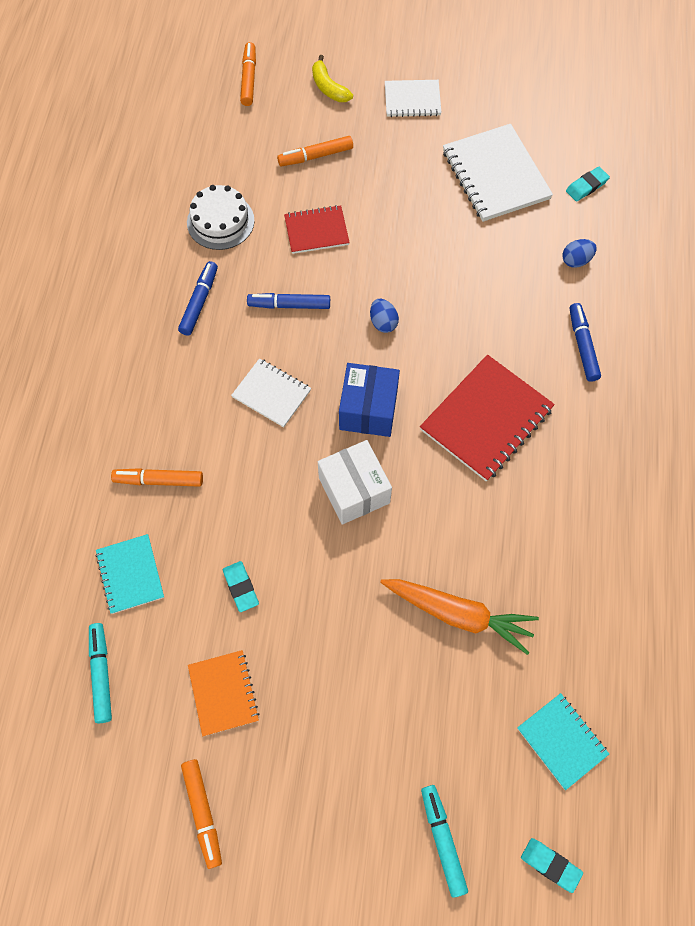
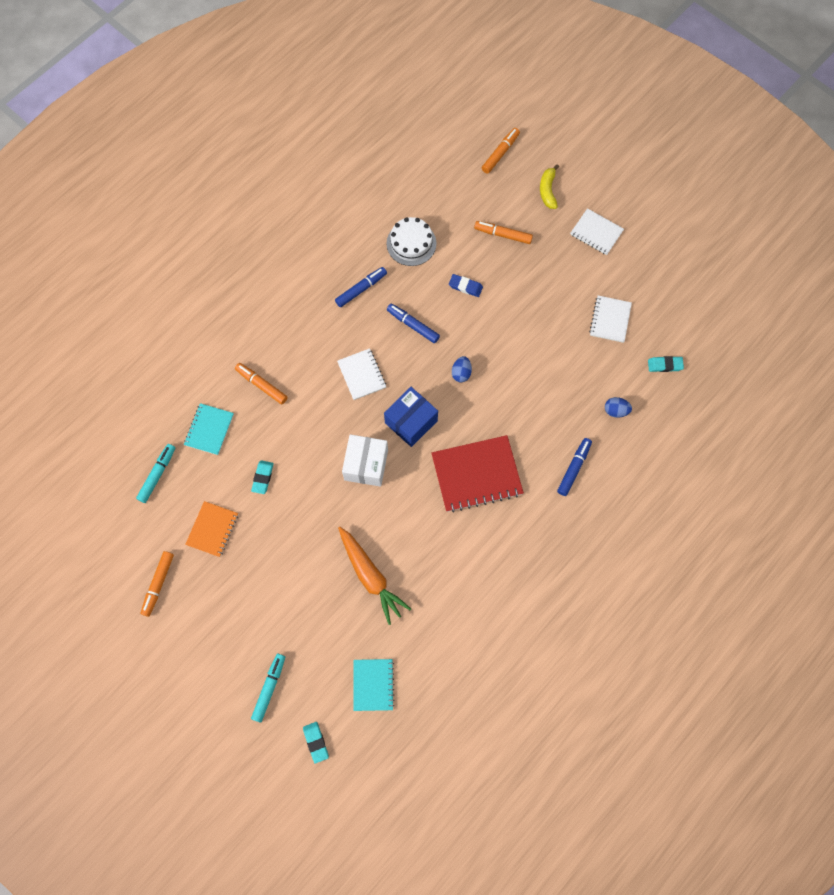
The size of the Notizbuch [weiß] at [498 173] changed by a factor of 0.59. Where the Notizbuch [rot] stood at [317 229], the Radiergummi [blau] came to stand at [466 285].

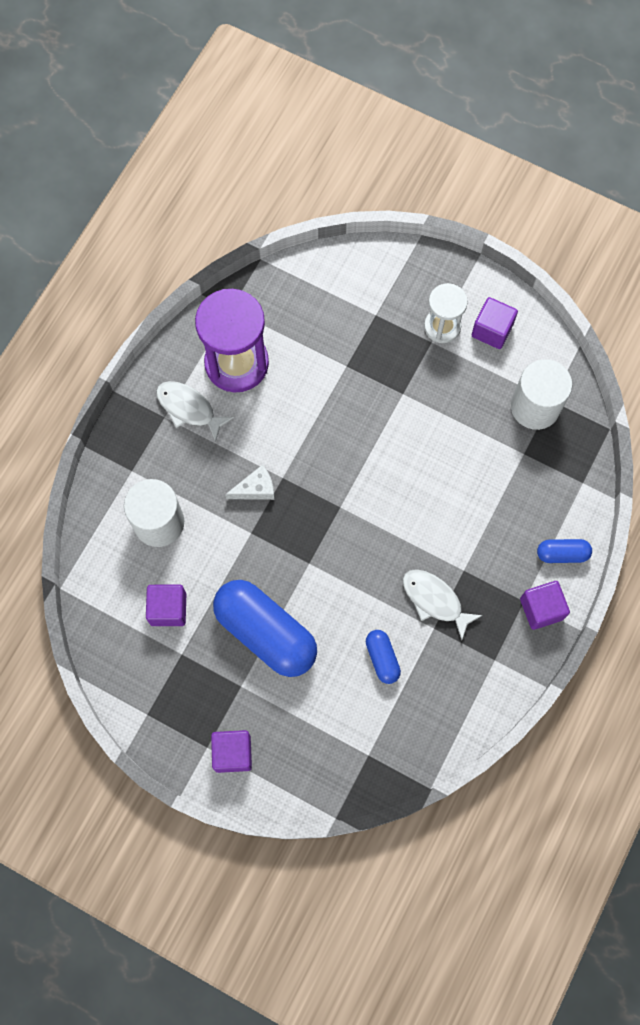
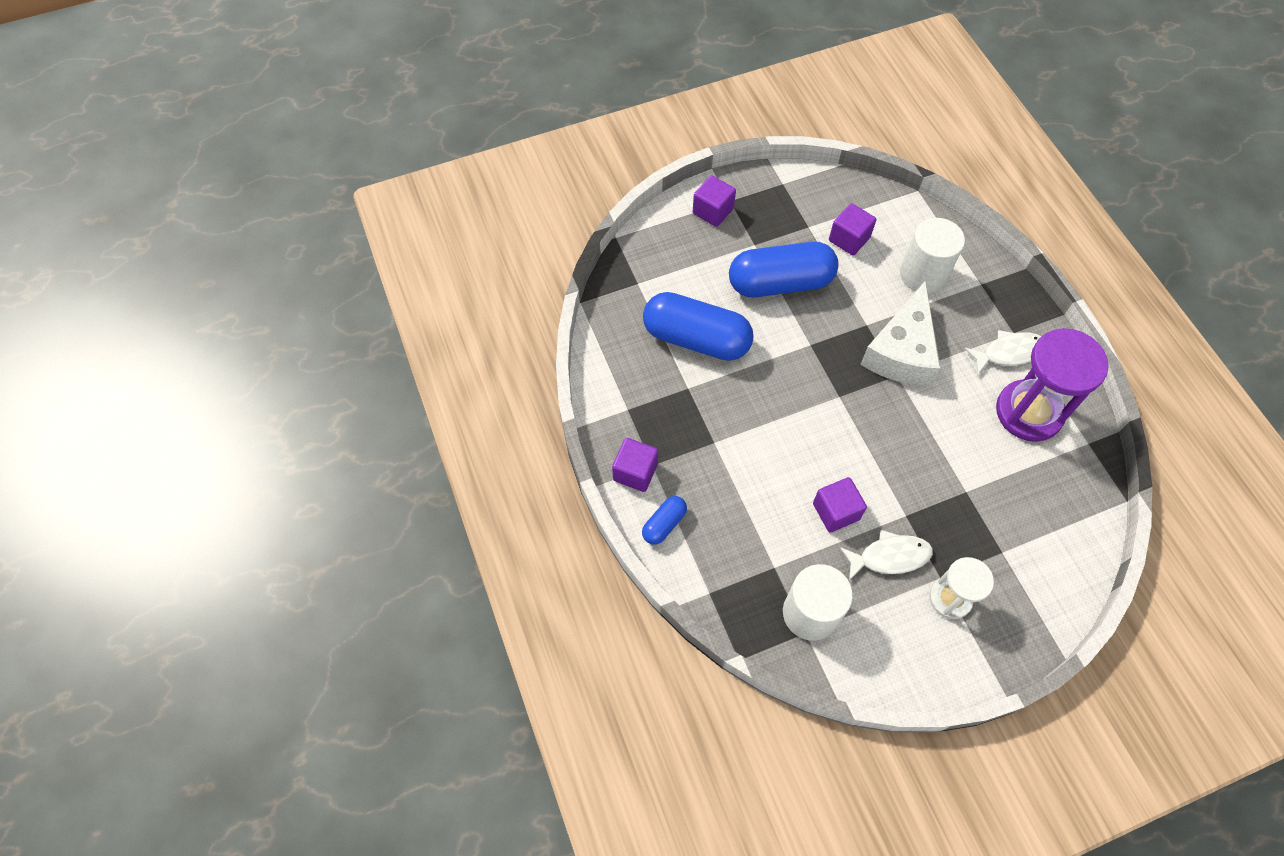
The Kubus [lila] ended up elsewhere, having gone from [495 323] to [840 505]. The size of the Käse [weiß] at [249 482] changed by a factor of 2.17. The Fisch [weiß] ended up elsewhere, having gone from [443 604] to [886 555]. The size of the Kapsel [blau] at [383 657] changed by a factor of 2.16.

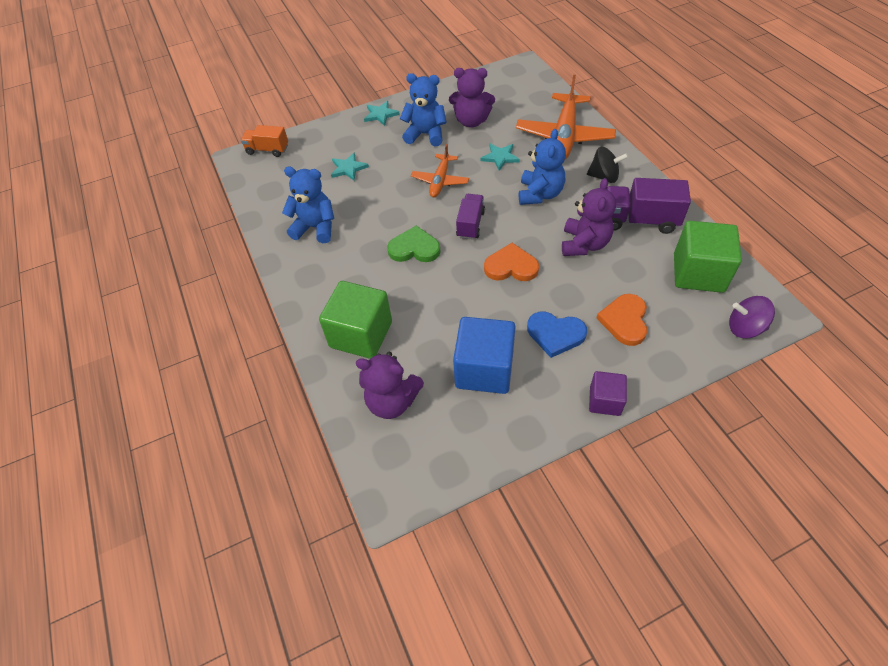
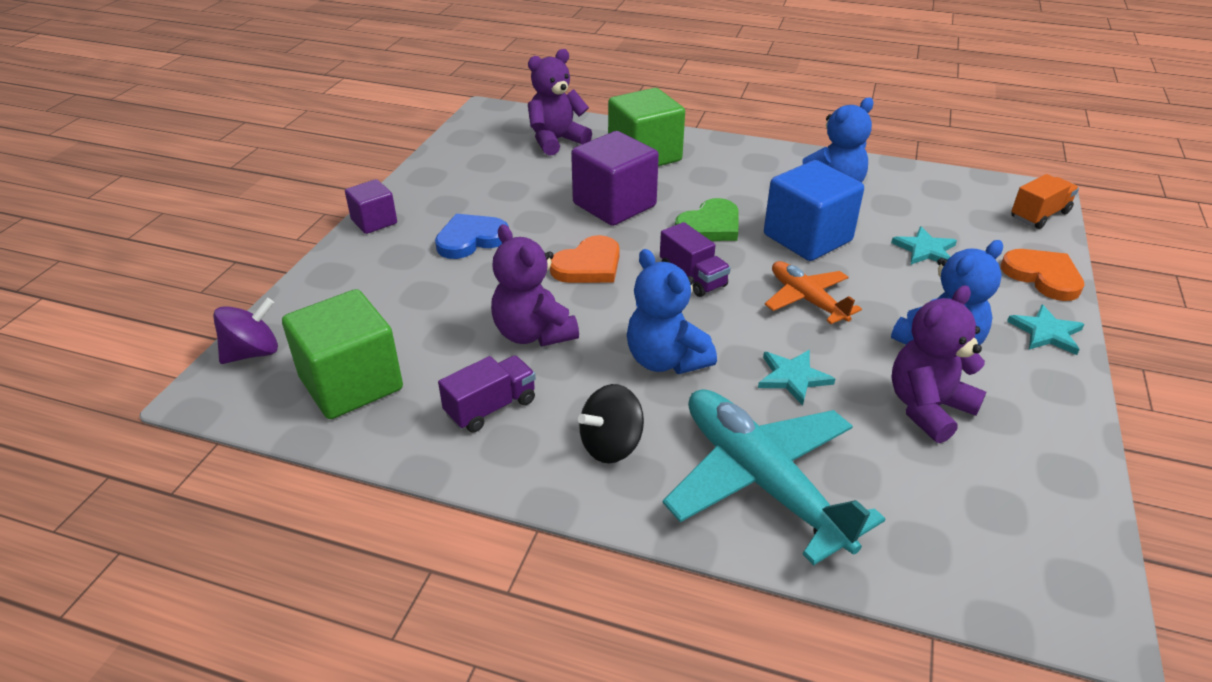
What was the Flugzeug [orange] at [566 117] turned into the Flugzeug [türkis] at [774 477]. The size of the Lastwagen [lila] at [649 206] changed by a factor of 0.64. The Herz [orange] ended up elsewhere, having gone from [621 320] to [1042 275]. The Kubus [blau] ended up elsewhere, having gone from [484 355] to [814 210]. The second view gained the Kubus [lila] at [615 178].

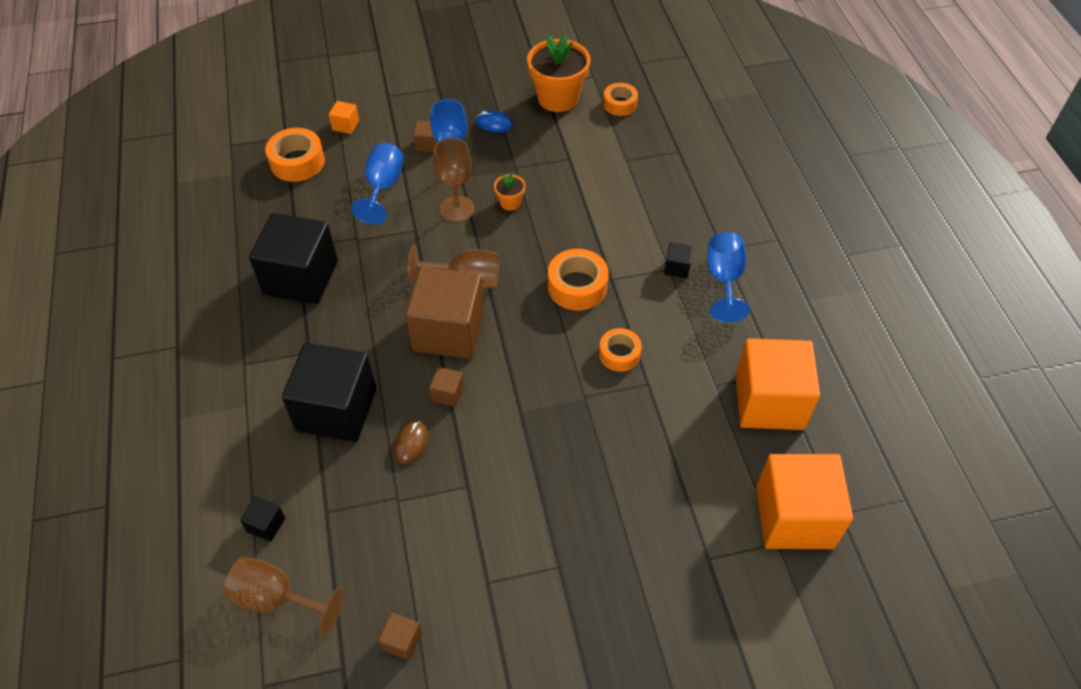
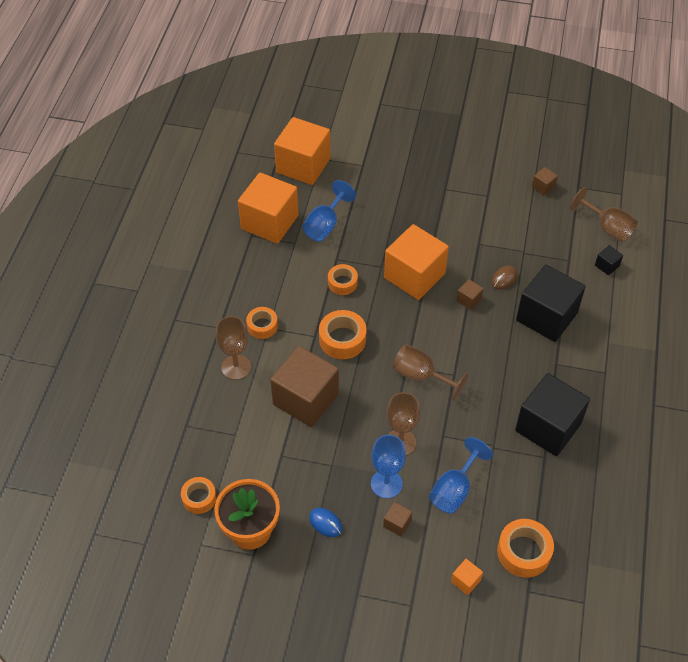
The second view lost the Blumentopf [orange] at [509 192]. The Kelch [blau] ended up elsewhere, having gone from [728 277] to [329 210]. Where the Kubus [schwarz] stood at [679 260], the Klebeband [orange] came to stand at [262 323]. The Kubus [braun] ended up elsewhere, having gone from [444 312] to [304 386]. The second view gained the Kubus [orange] at [416 262]. The second view gained the Kelch [braun] at [233 348].

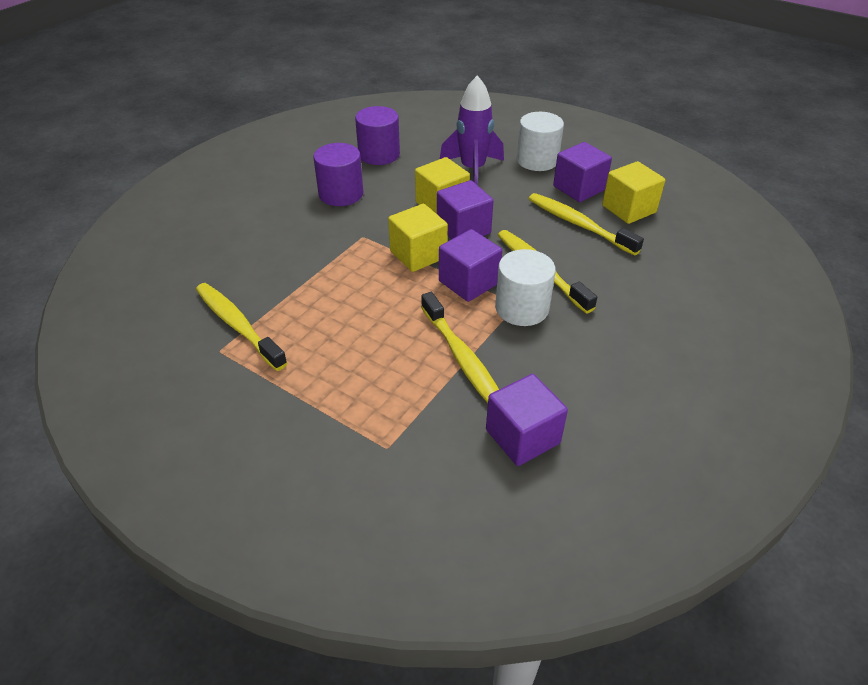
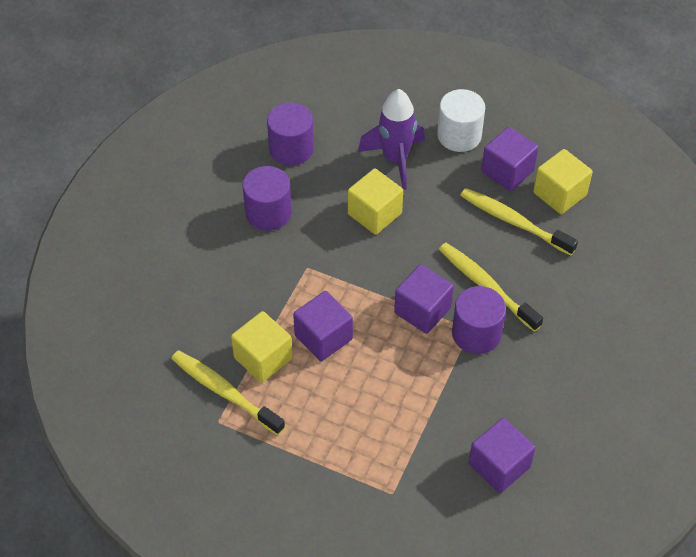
The Kubus [lila] ended up elsewhere, having gone from [465 209] to [323 326]. The Kubus [gelb] ended up elsewhere, having gone from [418 238] to [262 347]. What was the Vollzylinder [weiß] at [525 287] turned into the Vollzylinder [lila] at [479 320]. The second view lost the Zahnbürste [gelb] at [460 347].

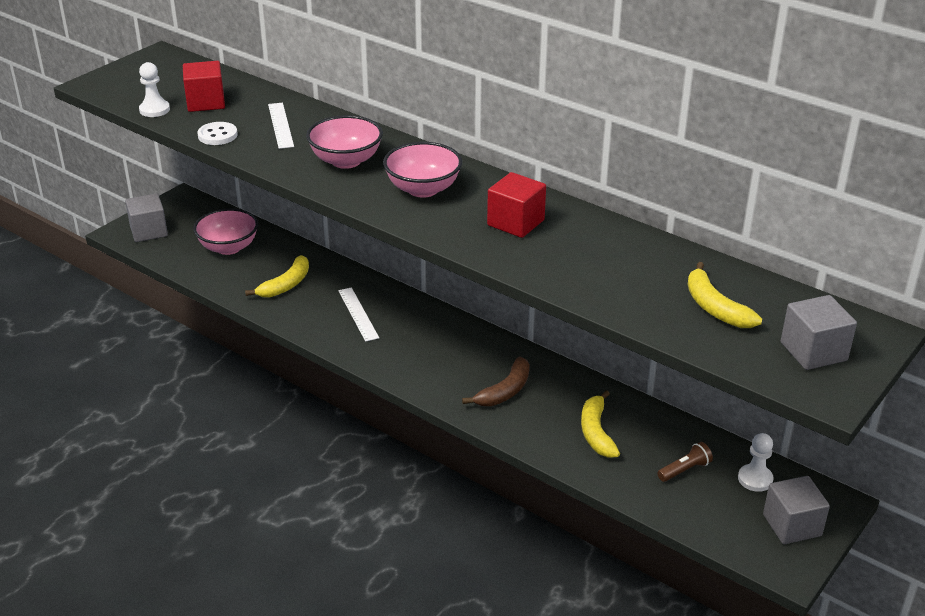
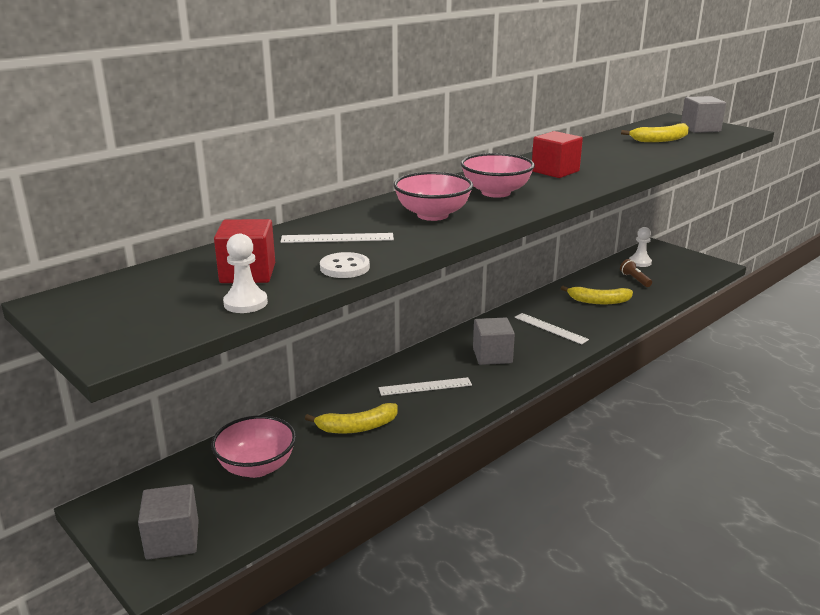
The Banane [gelb] at [277 276] ended up facing another way, 120 degrees clockwise from before. Where the Banane [braun] stood at [496 381], the Lineal [weiß] came to stand at [551 329]. The Kubus [grau] ended up elsewhere, having gone from [796 510] to [494 341].

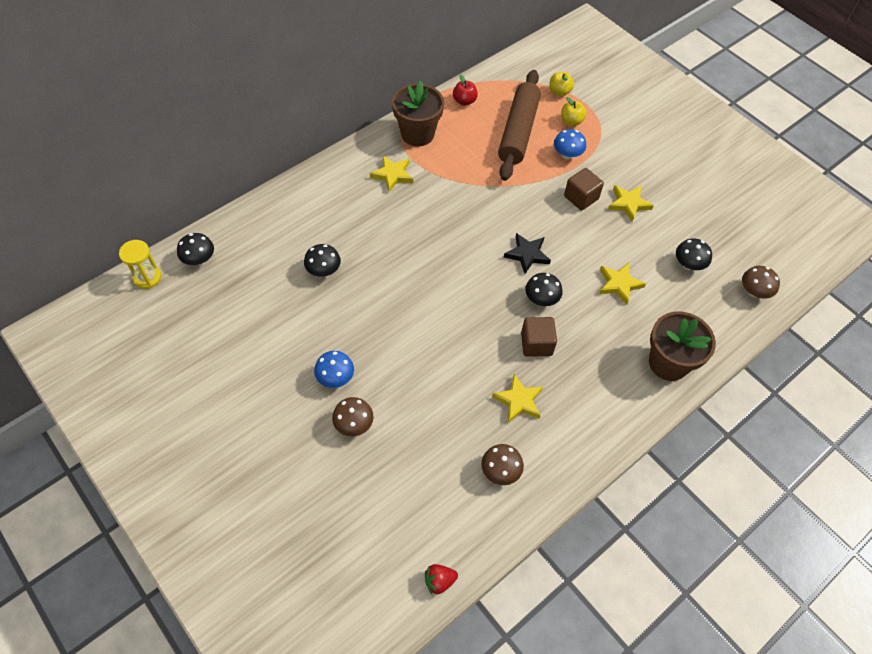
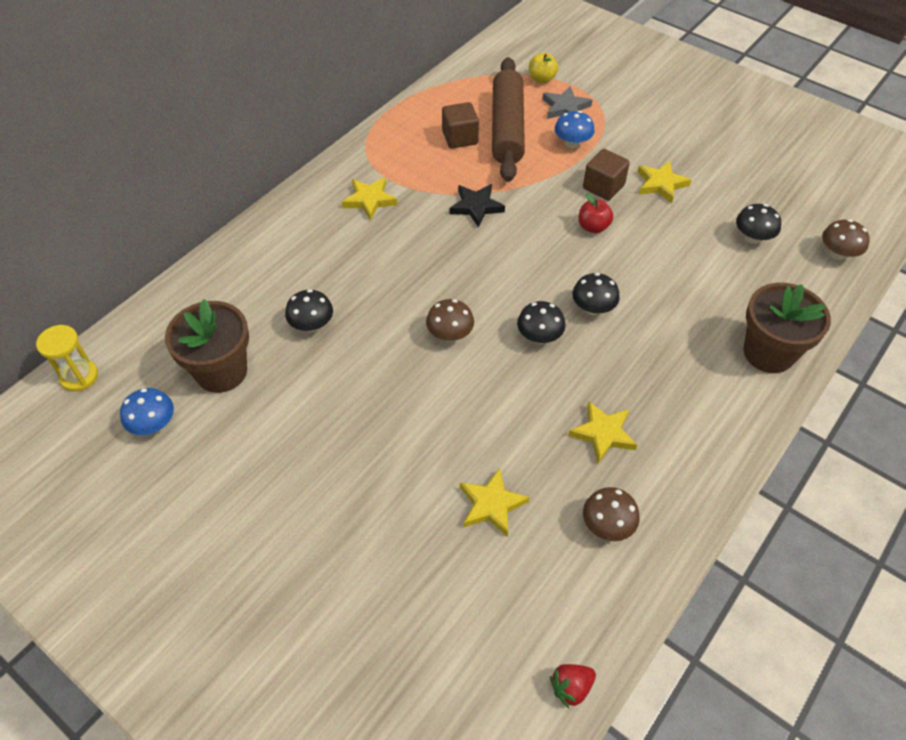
The Apfel [rot] ended up elsewhere, having gone from [465 90] to [596 213]. The Blumentopf [braun] ended up elsewhere, having gone from [418 113] to [207 346]. Where the Apfel [gelb] stood at [574 111], the Stern [grau] came to stand at [567 102]. The Pilz [schwarz] ended up elsewhere, having gone from [195 249] to [541 322]. The Stern [schwarz] ended up elsewhere, having gone from [527 253] to [477 206]. The Stern [gelb] ended up elsewhere, having gone from [622 284] to [495 502]. The Kubus [braun] ended up elsewhere, having gone from [539 337] to [460 125]. The Pilz [blau] ended up elsewhere, having gone from [334 369] to [147 411]. The Pilz [braun] ended up elsewhere, having gone from [353 417] to [450 320].

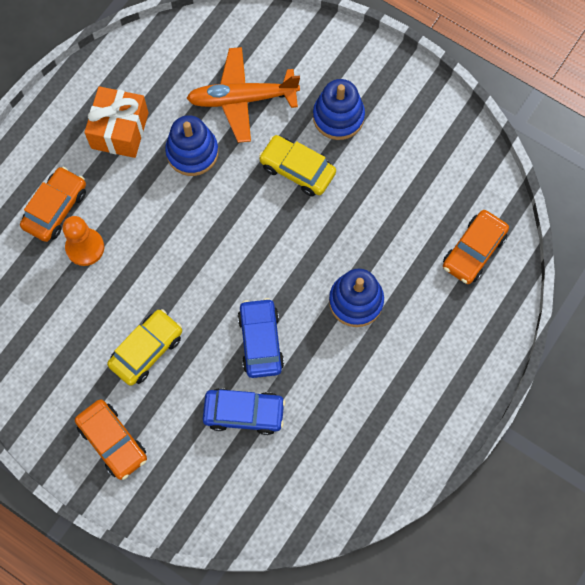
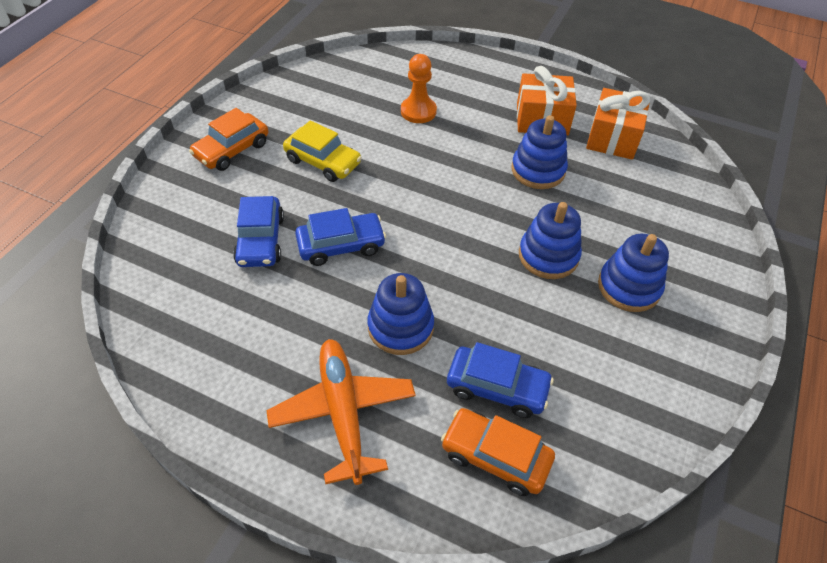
The Flugzeug [orange] ended up elsewhere, having gone from [243 95] to [341 412]. Where the Auto [gelb] stood at [297 165], the Stapelspielzeug [blau] came to stand at [550 240]. The second view lost the Auto [orange] at [53 204]. The second view gained the Geschenk [orange] at [618 124]. The second view gained the Auto [blau] at [500 380].

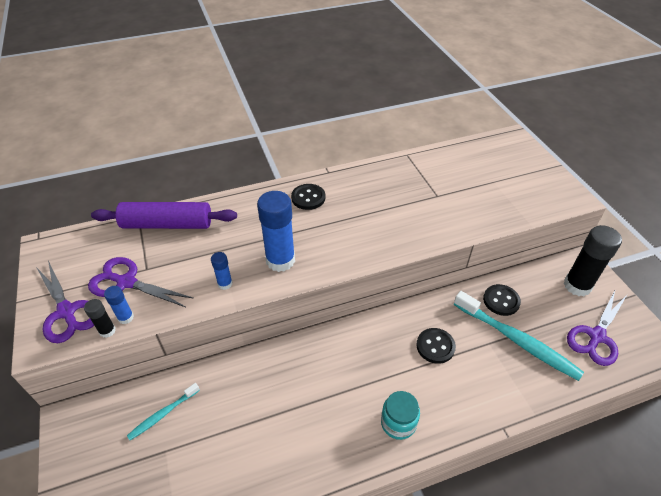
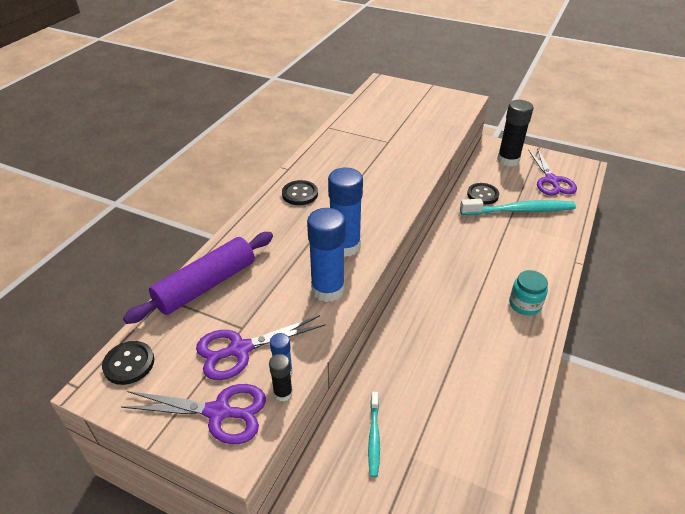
The size of the Klebestift [blau] at [222 271] changed by a factor of 2.07. The Knopf [schwarz] ended up elsewhere, having gone from [436 346] to [128 363].

